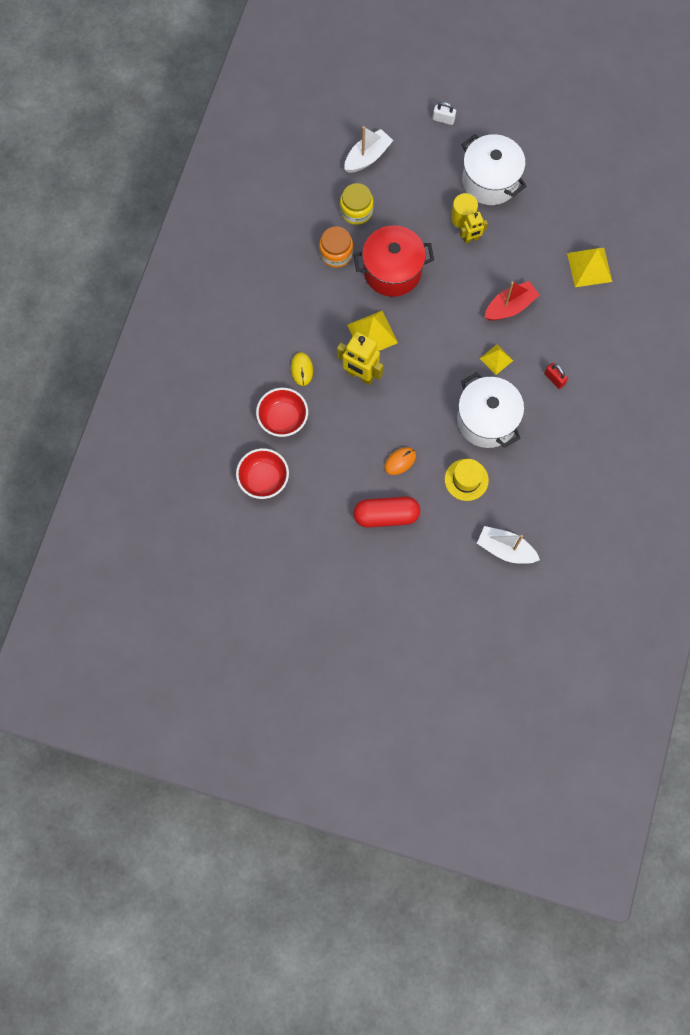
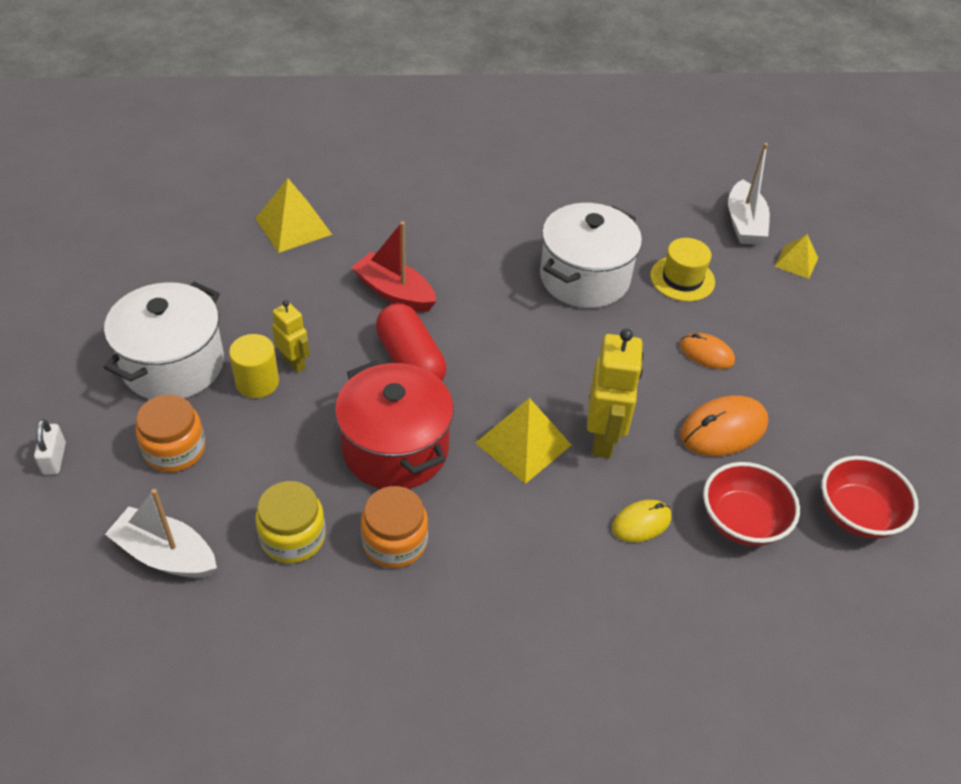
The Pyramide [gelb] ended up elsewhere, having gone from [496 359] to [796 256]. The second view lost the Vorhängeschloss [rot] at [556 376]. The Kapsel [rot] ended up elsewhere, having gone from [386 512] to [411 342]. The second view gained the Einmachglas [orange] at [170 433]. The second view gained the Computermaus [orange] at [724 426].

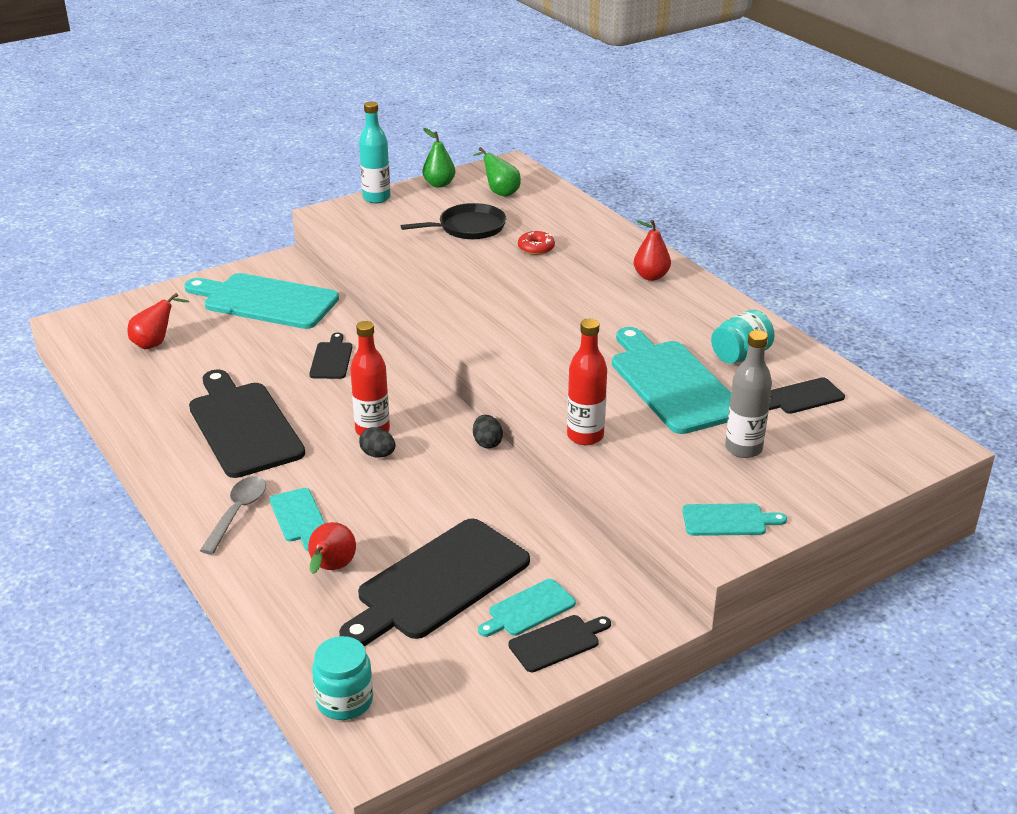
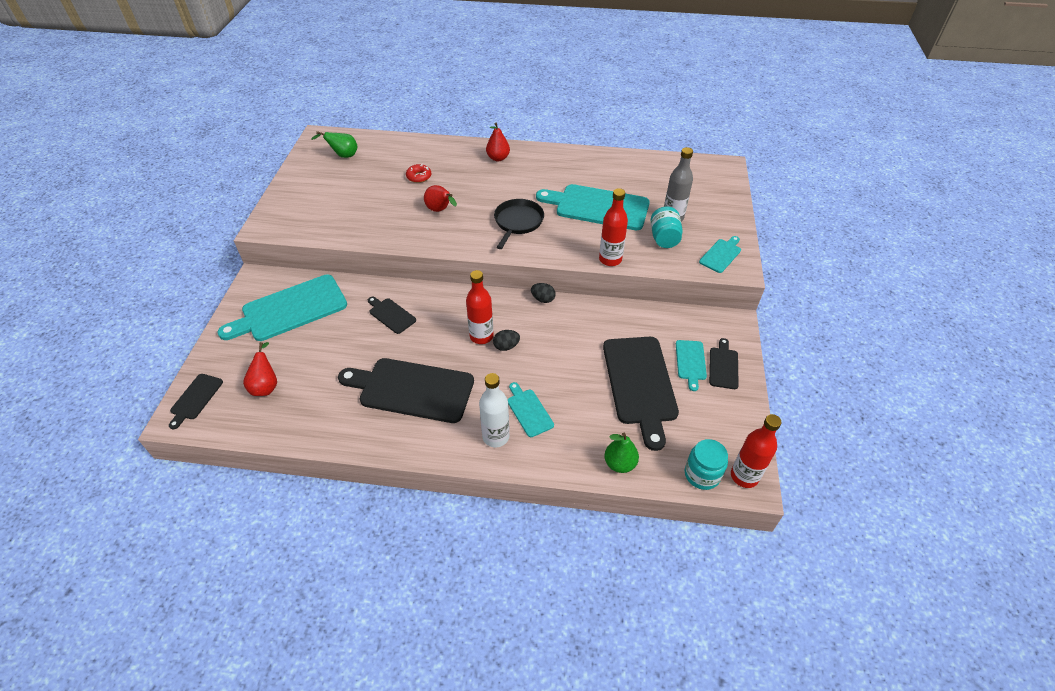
The second view lost the Flasche [türkis] at [375 152]. The Birne [grün] ended up elsewhere, having gone from [439 158] to [621 453]. The Pfanne [schwarz] ended up elsewhere, having gone from [453 221] to [519 224]. The Einmachglas [türkis] ended up elsewhere, having gone from [742 337] to [667 227]. The Schneidebrett [schwarz] ended up elsewhere, having gone from [807 395] to [196 401]. Where the Löffel [grau] stood at [233 515], the Flasche [weiß] came to stand at [494 410]. The Schneidebrett [türkis] at [297 520] ended up facing another way, 135 degrees counterclockwise from before. The Birne [rot] ended up elsewhere, having gone from [332 548] to [440 198]. The second view gained the Flasche [rot] at [756 451].

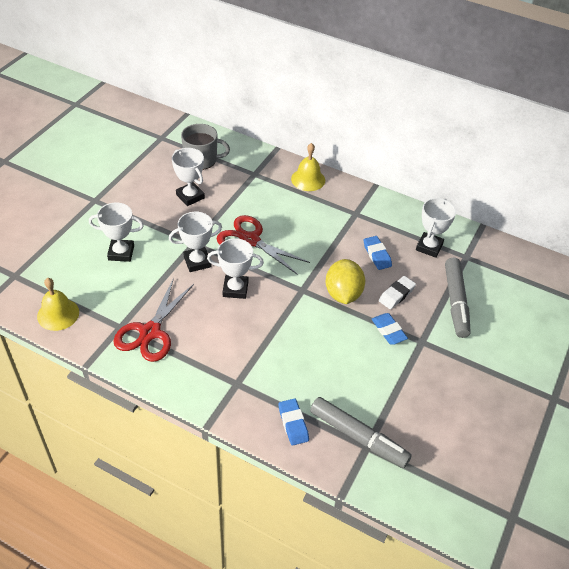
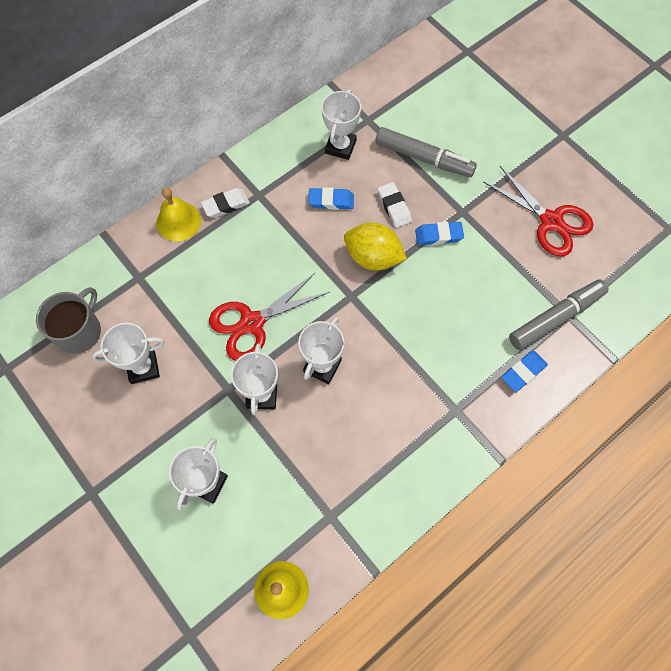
The Pokal [weiß] at [436 228] ended up facing another way, 60 degrees clockwise from before. The Schere [rot] ended up elsewhere, having gone from [154 320] to [538 211]. The Radiergummi [blau] at [293 422] ended up facing another way, 45 degrees counterclockwise from before. The second view gained the Radiergummi [weiß] at [225 203].

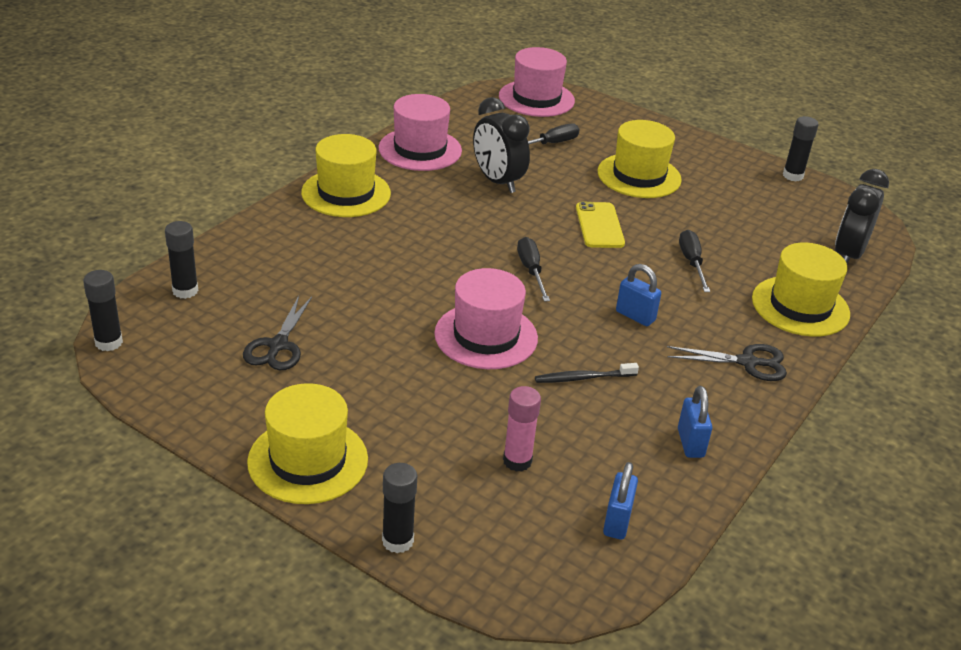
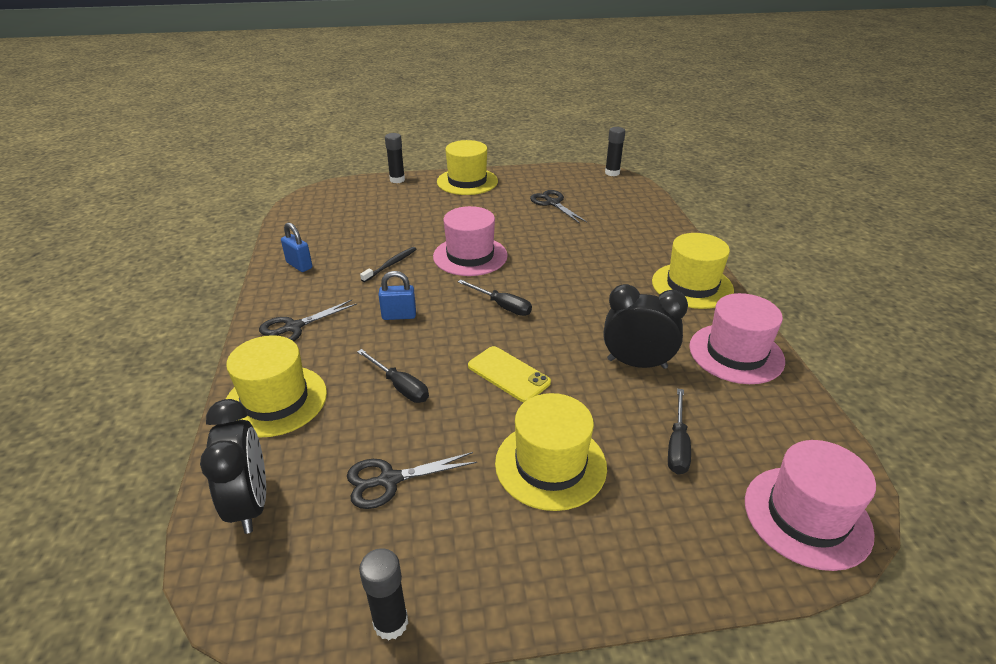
The second view lost the Klebestift [schwarz] at [181 260]. The second view lost the Klebestift [rosa] at [522 429]. The second view lost the Vorhängeschloss [blau] at [620 501]. The second view gained the Schere [schwarz] at [412 480].

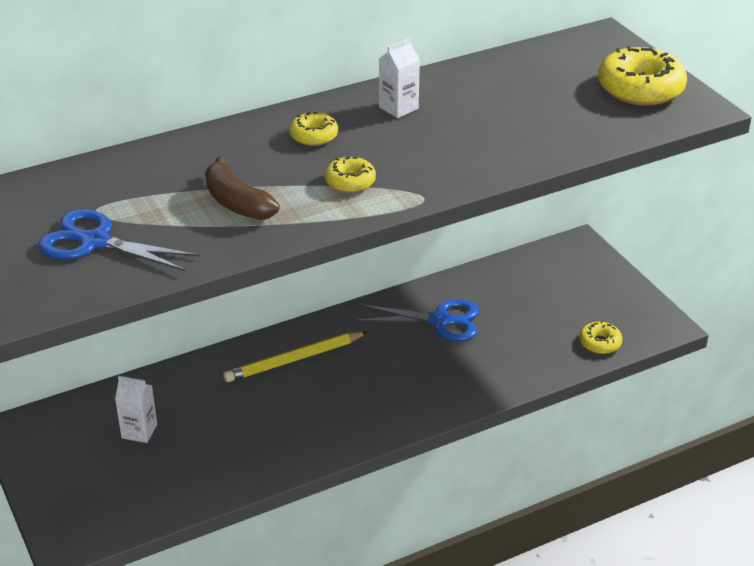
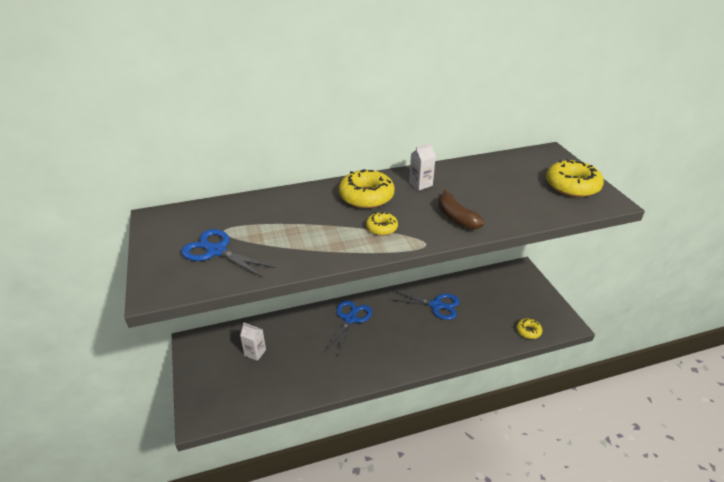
The size of the Donut [gelb] at [313 129] changed by a factor of 1.88. The Banane [braun] ended up elsewhere, having gone from [242 188] to [461 209]. Where the Bleistift [gelb] stood at [295 356], the Schere [blau] came to stand at [348 328].

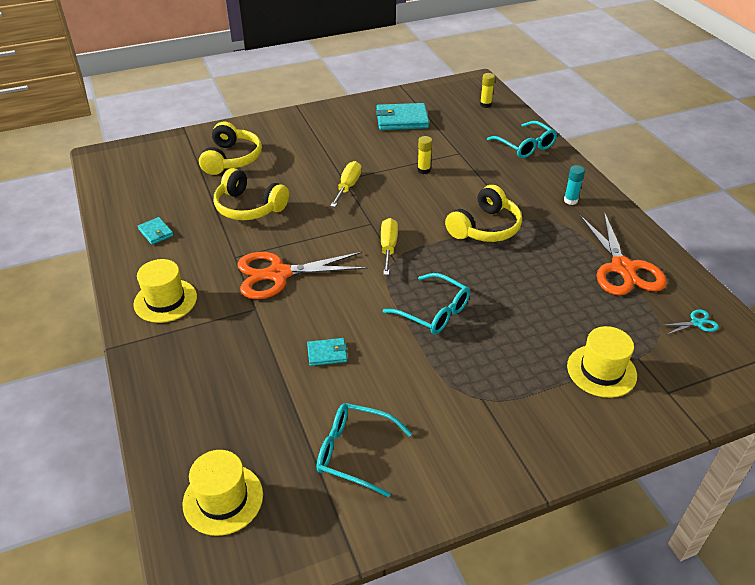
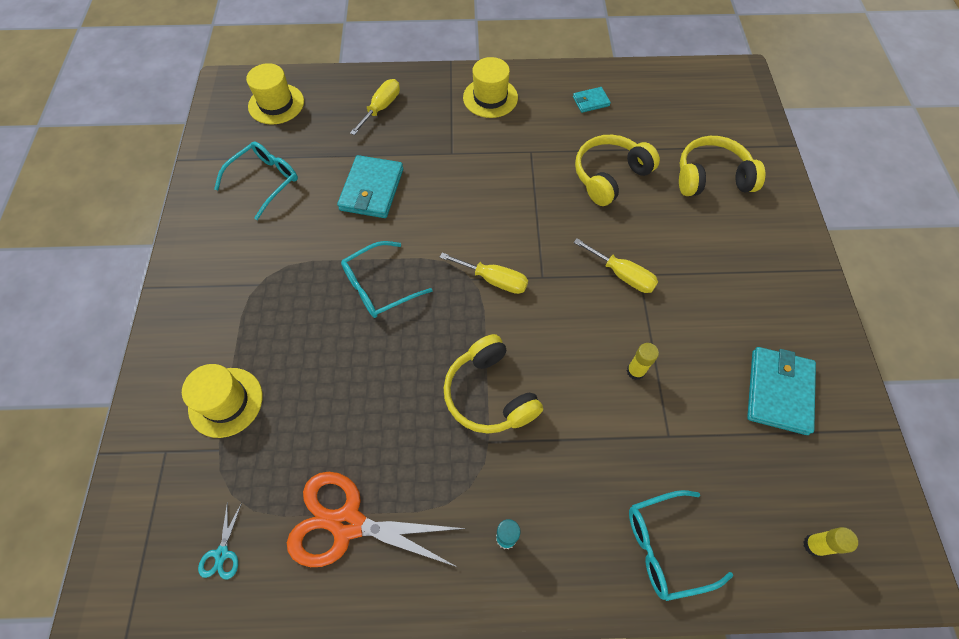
The Kopfhörer [gelb] at [230 148] ended up facing another way, 150 degrees clockwise from before. The second view lost the Schere [orange] at [302 275]. The size of the Geldbörse [türkis] at [327 352] changed by a factor of 1.90. The second view gained the Schraubenzieher [gelb] at [375 107].

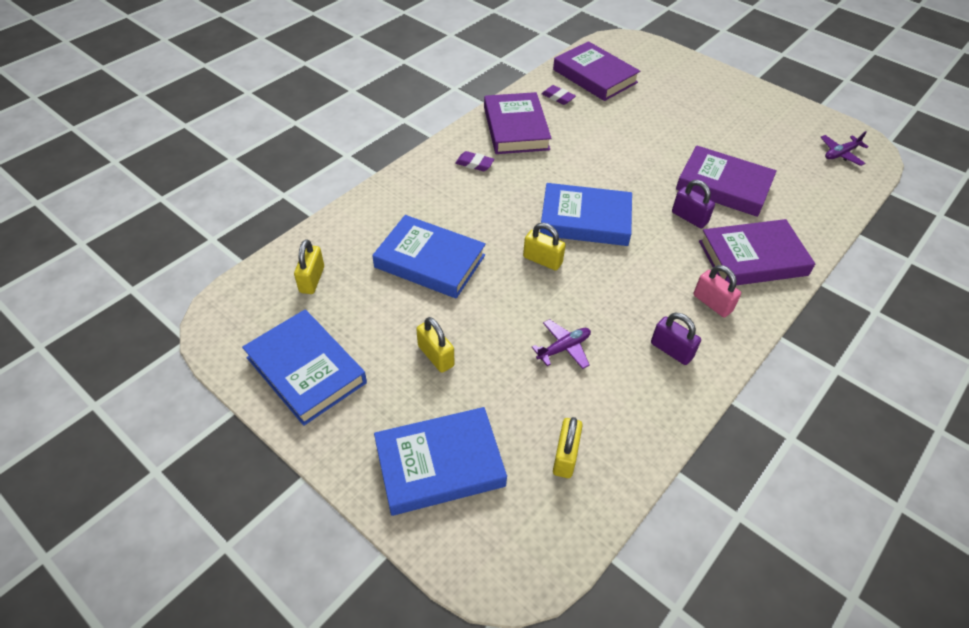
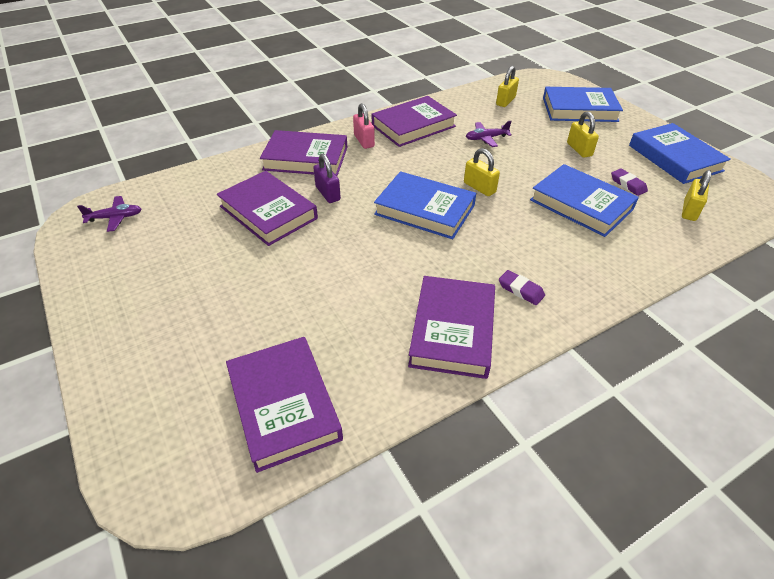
The Radiergummi [lila] ended up elsewhere, having gone from [558 95] to [629 182]. Where the Vorhängeschloss [lila] stood at [676 339], the Buch [lila] came to stand at [414 121].

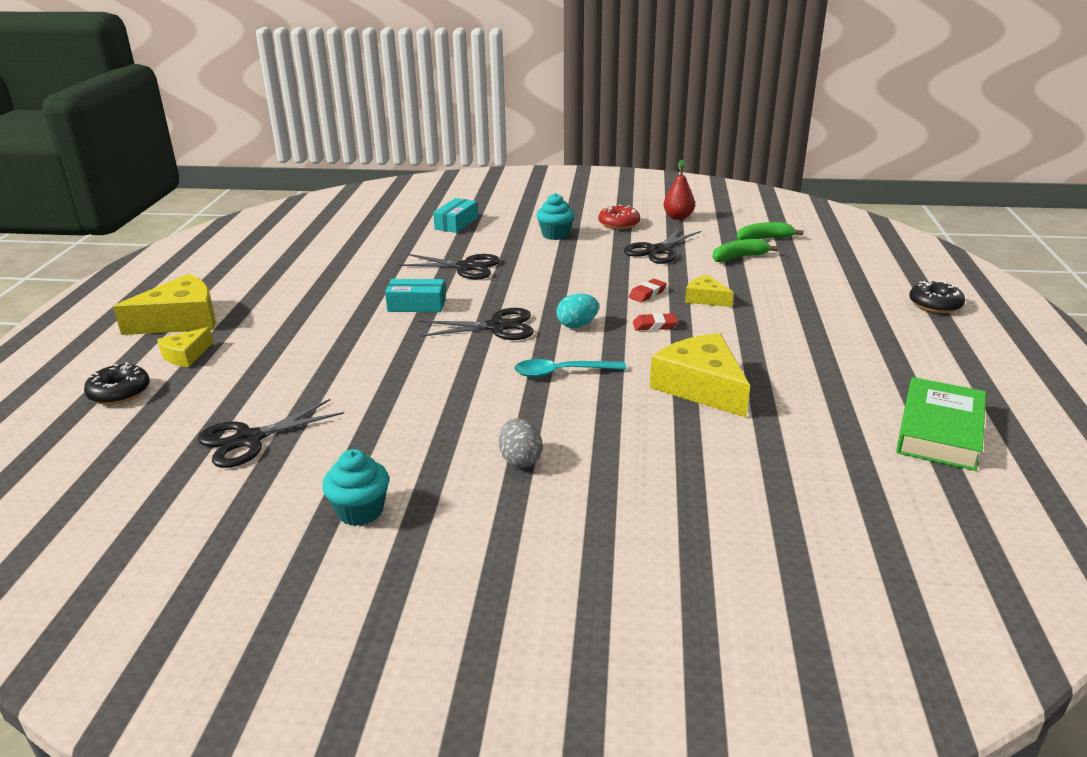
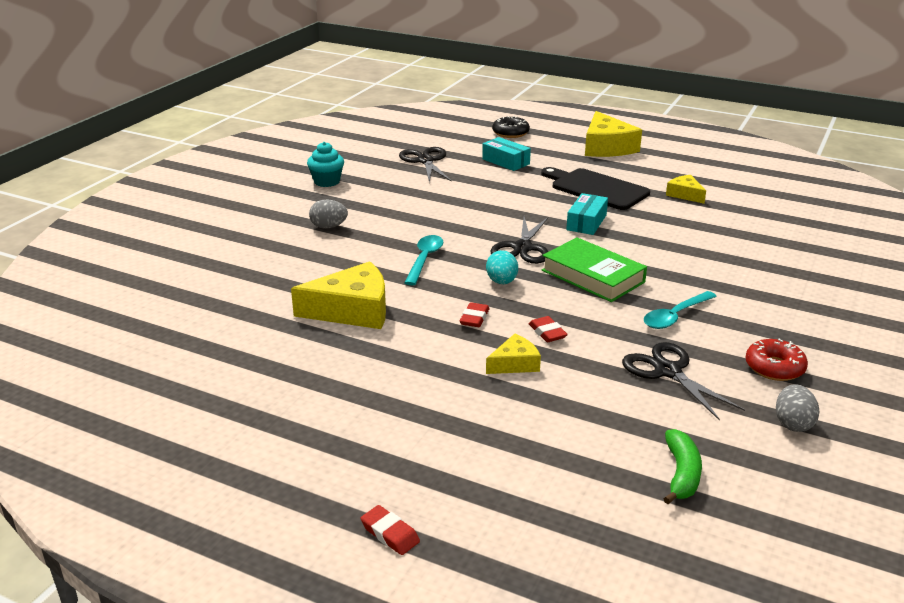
Where the Birne [rot] stood at [679 190], the Ei [grau] came to stand at [797 408]. The second view lost the Muffin [türkis] at [555 216]. The Schachtel [türkis] ended up elsewhere, having gone from [455 215] to [506 154]. The second view lost the Banane [grün] at [746 250]. The second view lost the Schere [schwarz] at [449 266]. Where the Donut [schwarz] stood at [937 296], the Radiergummi [rot] came to stand at [390 530]. The Käse [gelb] ended up elsewhere, having gone from [185 347] to [686 189]. The Buch [grün] ended up elsewhere, having gone from [941 424] to [594 269]. The second view gained the Schneidebrett [schwarz] at [595 188]. The second view gained the Löffel [türkis] at [680 310].

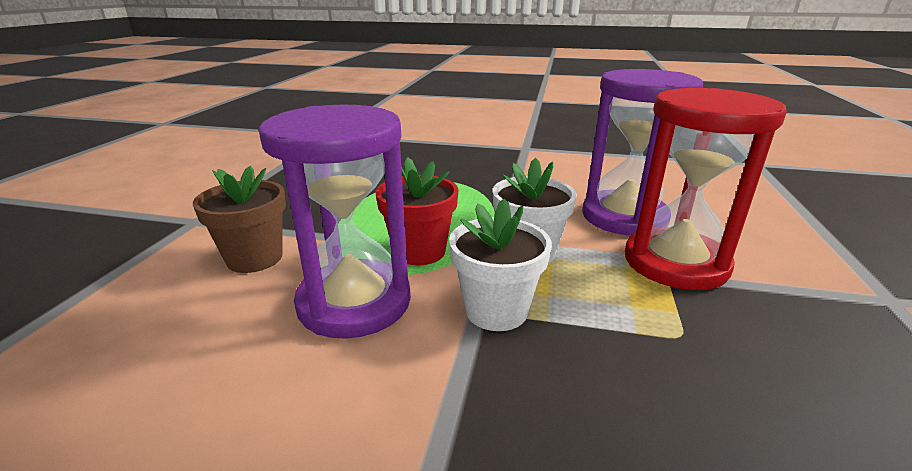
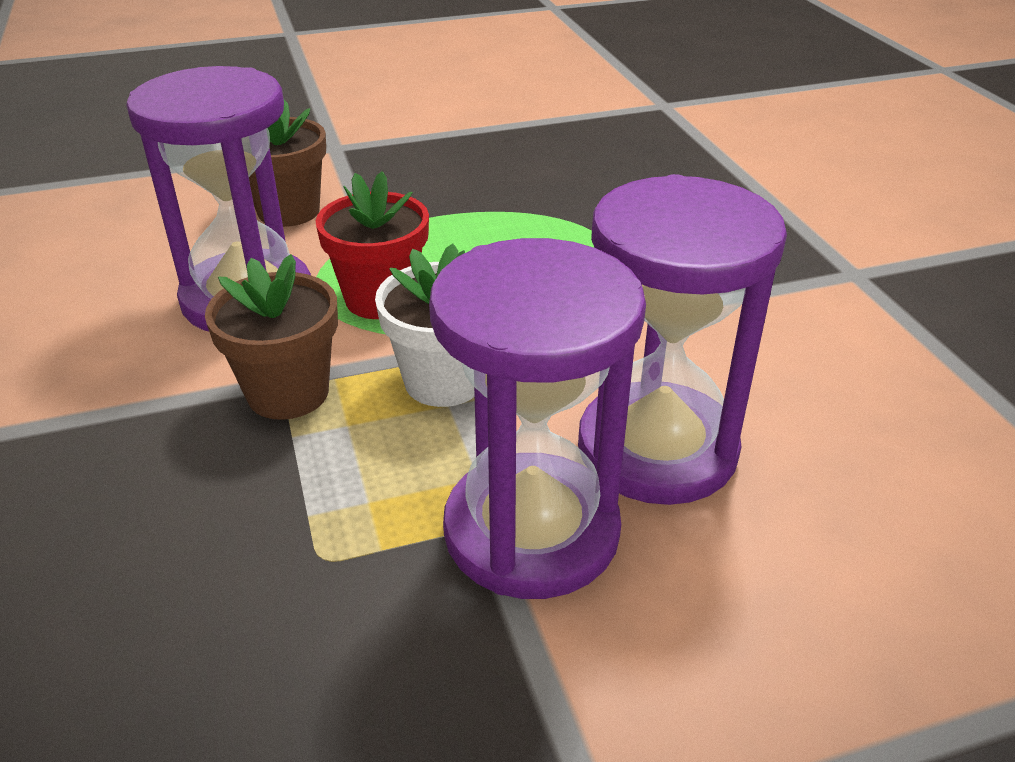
What was the Sanduhr [rot] at [706 189] turned into the Sanduhr [lila] at [537 418]. What was the Blumentopf [weiß] at [500 264] turned into the Blumentopf [braun] at [271 337].

